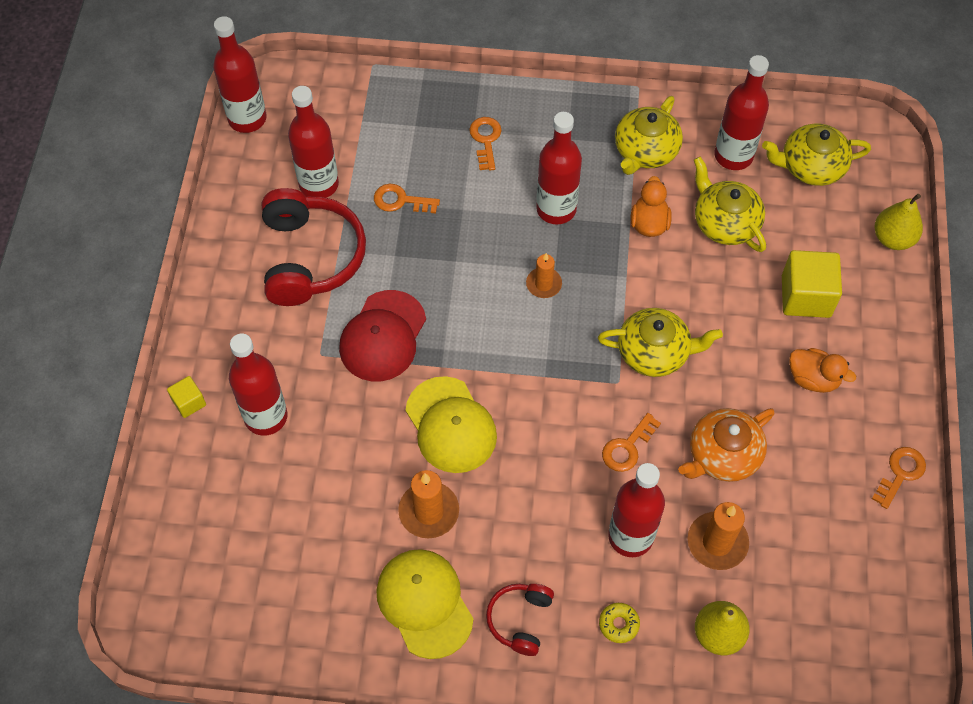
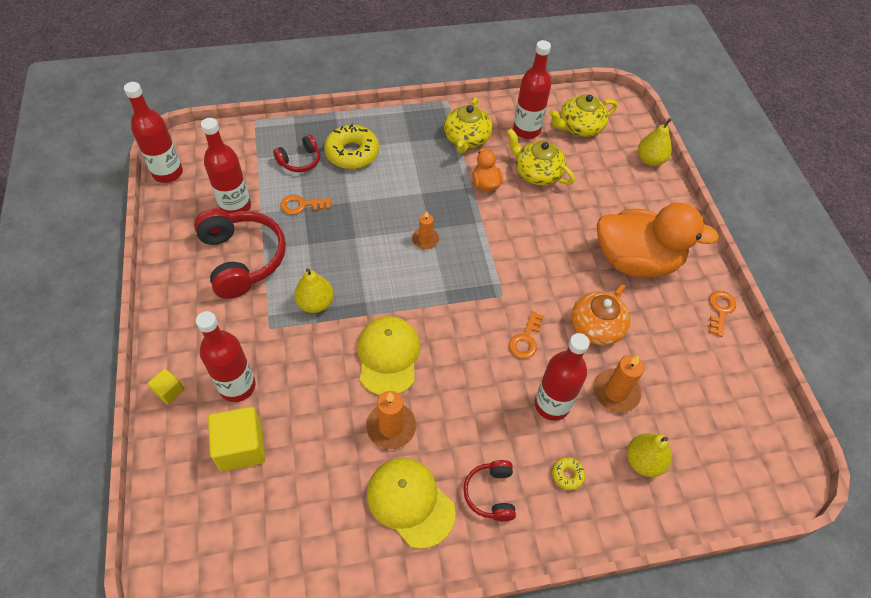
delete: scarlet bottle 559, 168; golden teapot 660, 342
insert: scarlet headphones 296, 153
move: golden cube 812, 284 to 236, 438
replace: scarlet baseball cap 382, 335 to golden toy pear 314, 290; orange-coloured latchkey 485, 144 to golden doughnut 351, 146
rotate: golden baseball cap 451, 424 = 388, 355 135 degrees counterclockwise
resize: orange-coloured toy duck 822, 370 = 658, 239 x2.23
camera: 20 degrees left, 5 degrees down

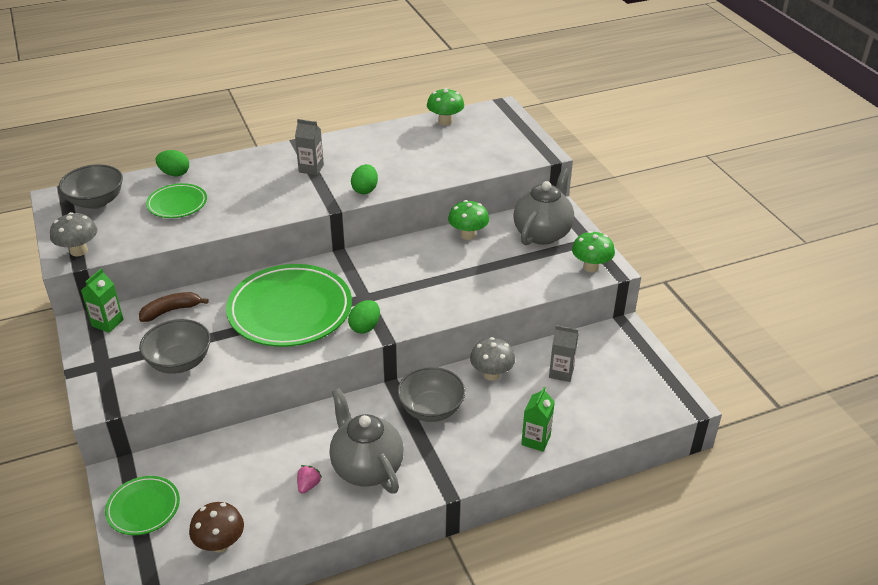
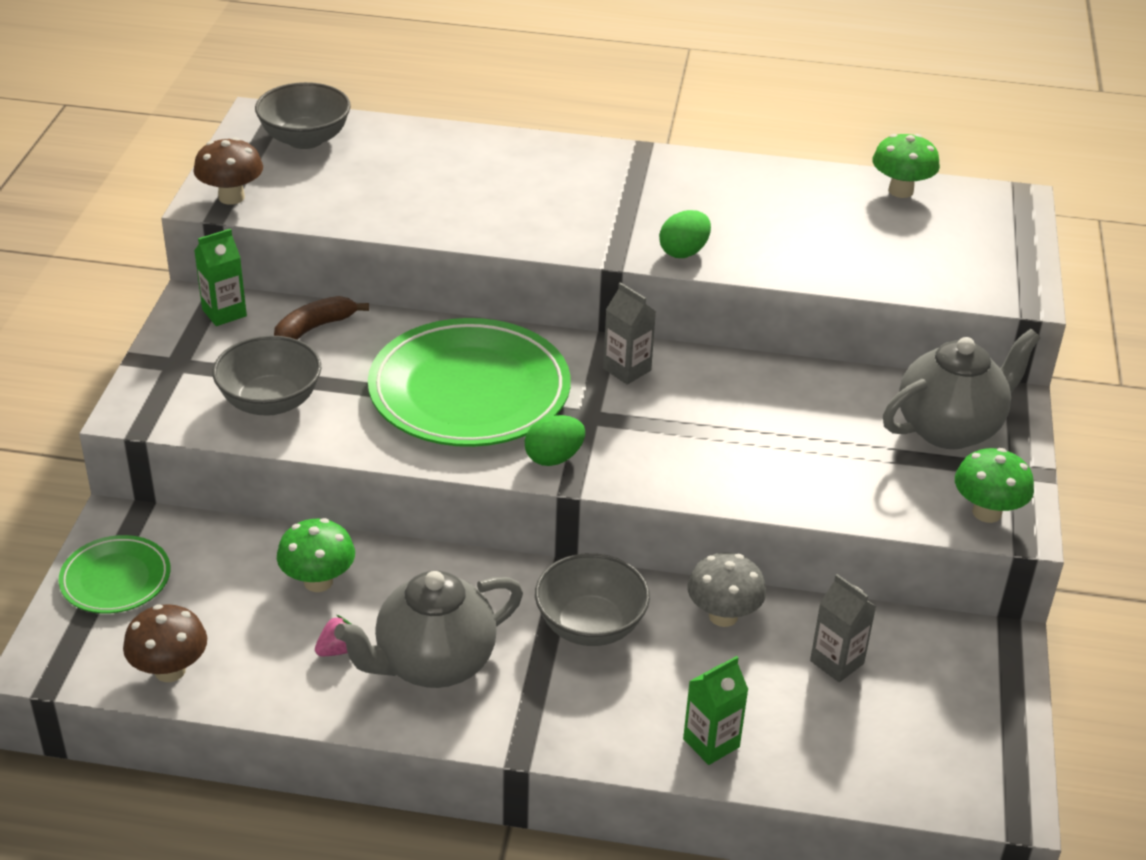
delete: green dinner plate 176, 200; green toy egg 172, 163
move: grey juice carton 309, 147 to 629, 333; green toadstool 468, 220 to 316, 555
recolor: grey toadstool 73, 234 to brown toadstool 228, 171
rotate: brown toy banana 174, 307 = 321, 318 45 degrees counterclockwise; grey teapot 367, 441 = 428, 629 120 degrees counterclockwise
camera: 30 degrees right, 0 degrees up

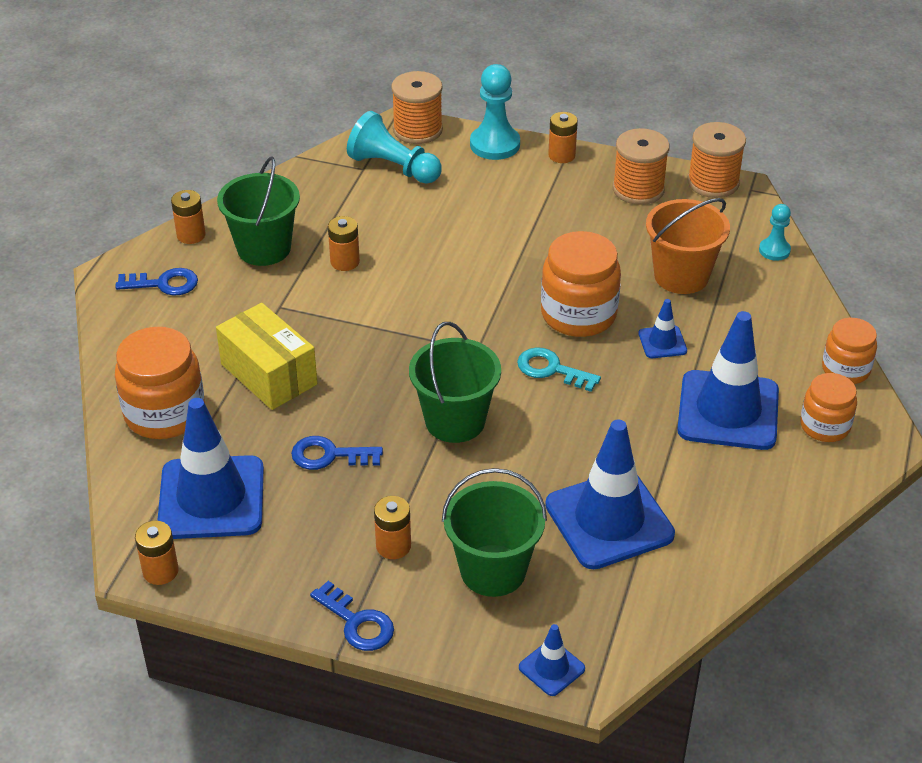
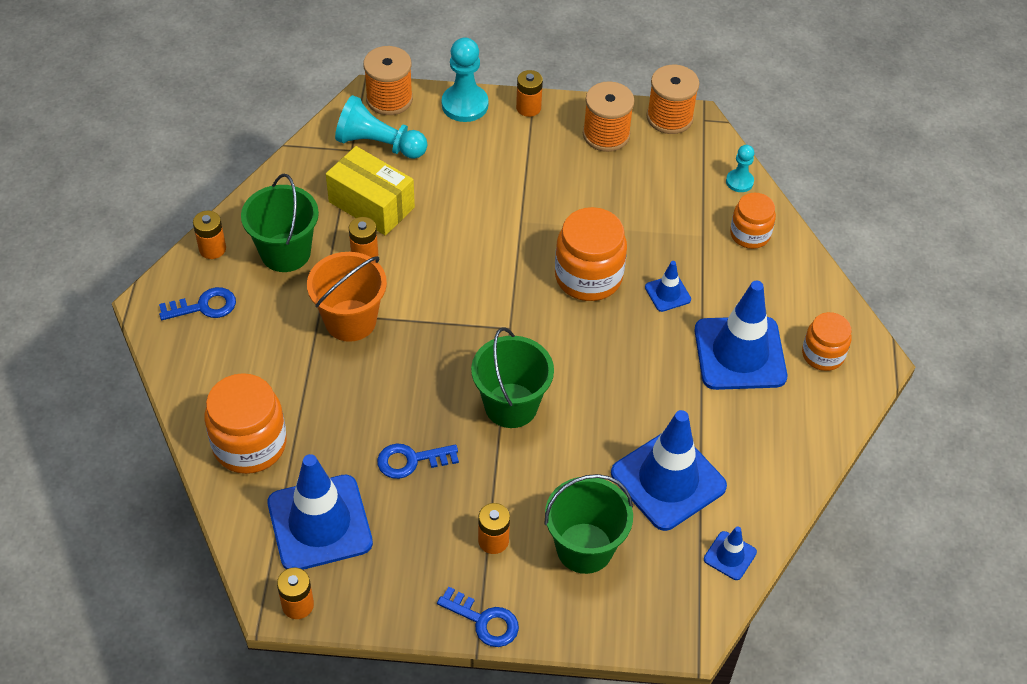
delete: turquoise latchkey 559, 369
move: golden package 266, 356 to 370, 191; blue traffic cone 552, 660 to 730, 553; orange-coloured pail 688, 246 to 347, 297; orange-coloured jam jar 849, 351 to 753, 221
camera: 15 degrees left, 10 degrees up

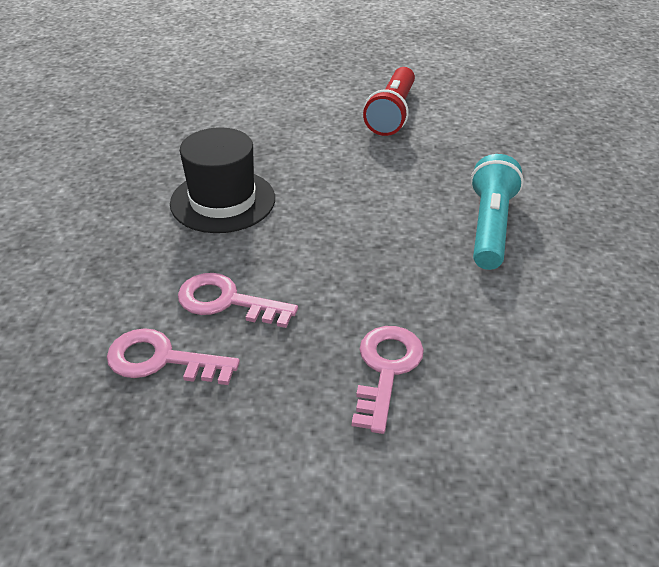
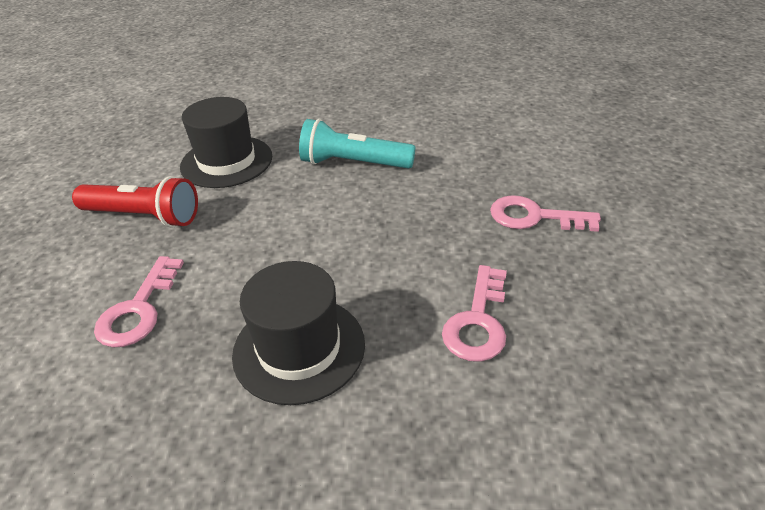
insert: black tall hat 226, 142
move: pink latchkey 173, 356 to 139, 301
camera: 90 degrees left, 0 degrees up

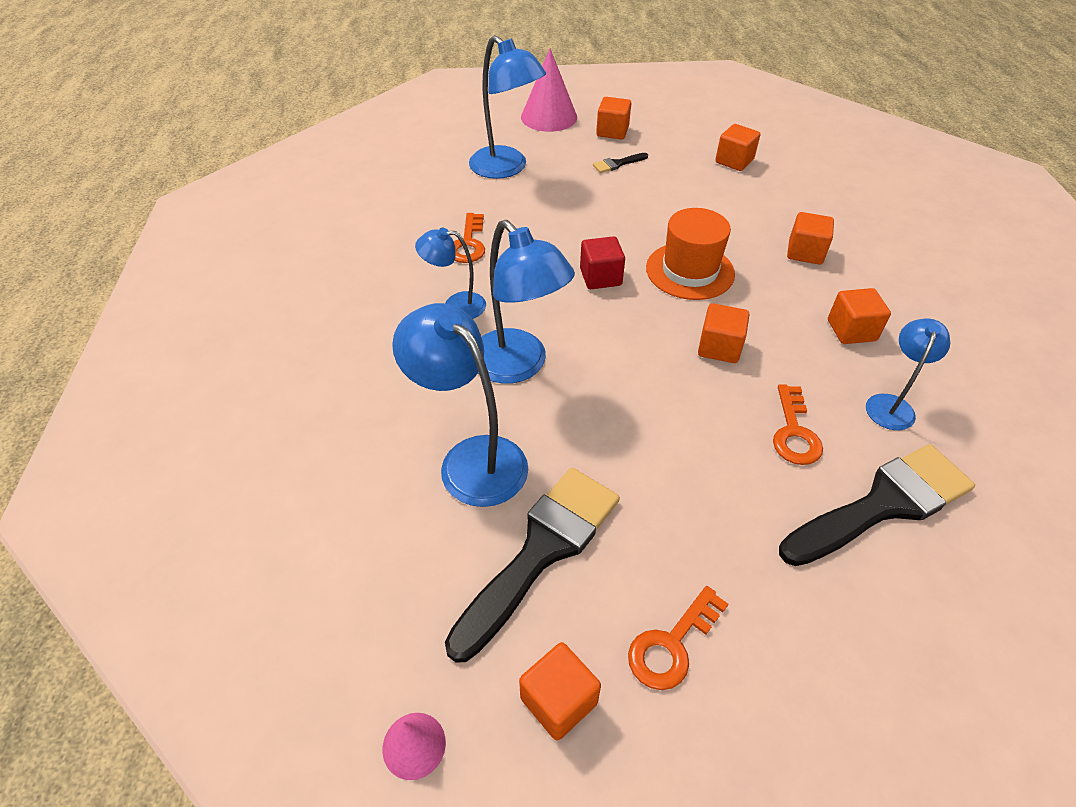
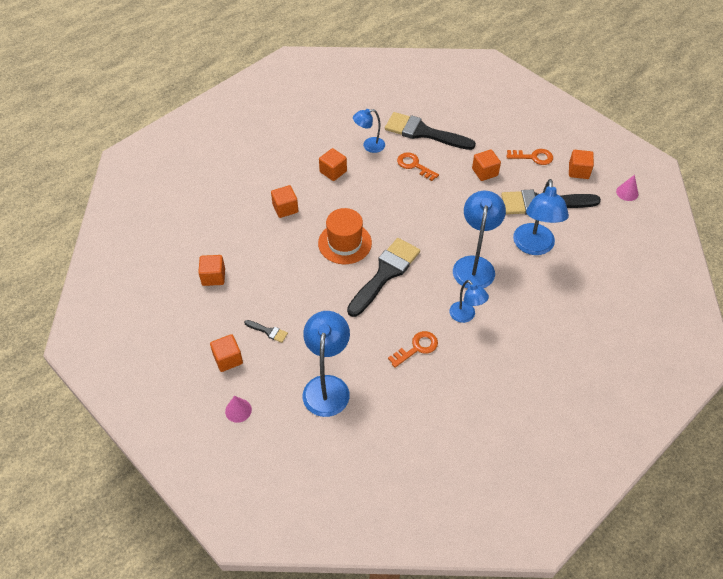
move: orange-coloured cube 723, 333 to 486, 165
replace: scarlet cube 602, 262 to black paintbrush 383, 277
rotate: orange-coloured latchkey 798, 424 = 418, 166 105 degrees counterclockwise
resize: pink cone 549, 90 = 238, 409 x0.52
camera: 130 degrees left, 5 degrees up

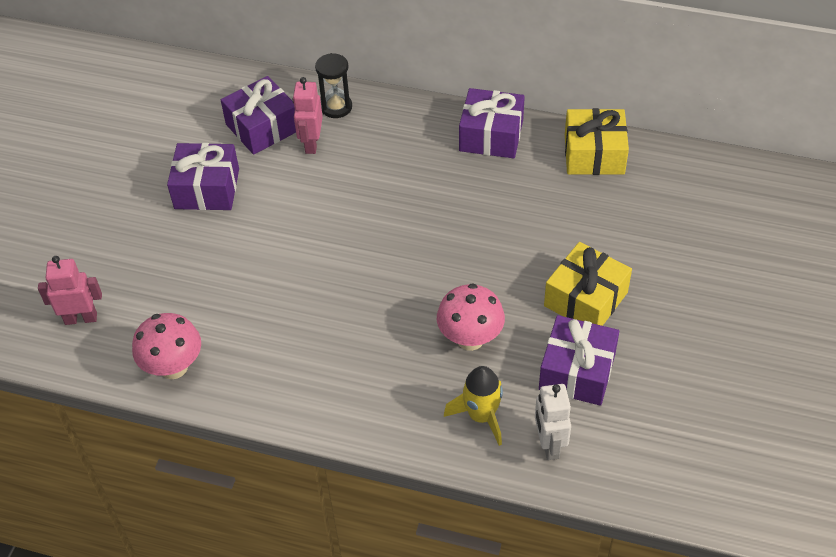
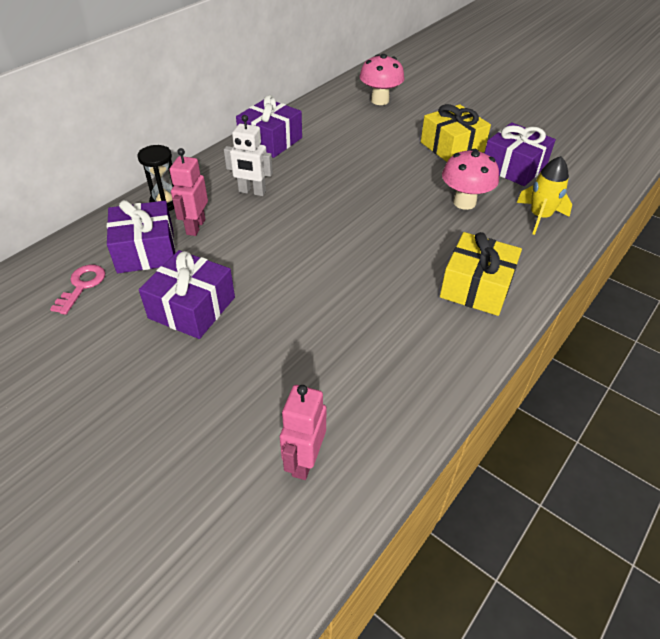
insert: pink latchkey 77, 290
move: pink toadstool 166, 346 to 382, 79; snow-white robot 553, 422 to 248, 155; golden present 597, 141 to 481, 274
rotate: pink robot 307, 115 = 189, 192 75 degrees clockwise
camera: 70 degrees left, 5 degrees down

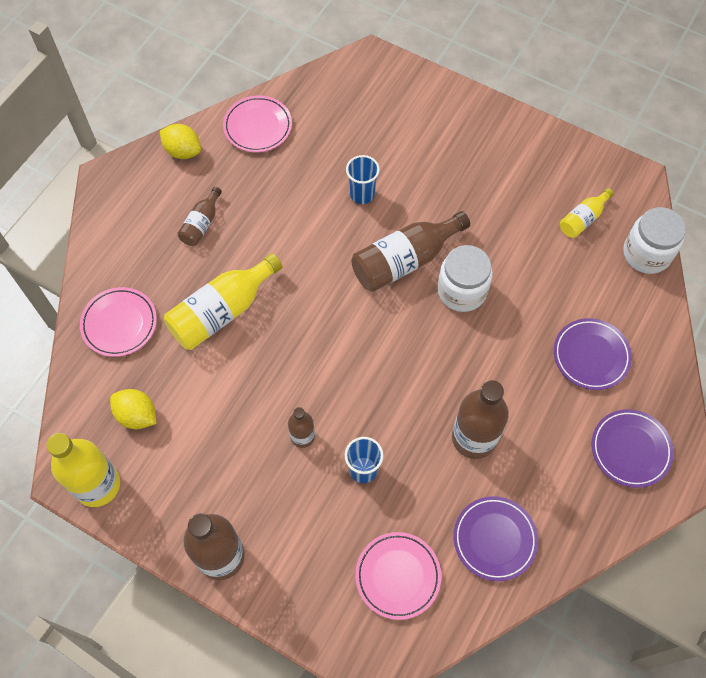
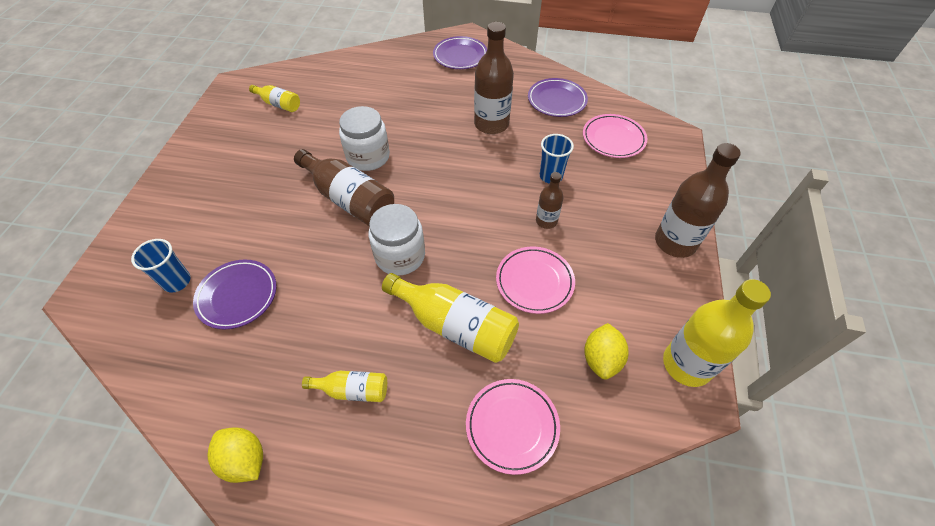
move: pink dinner plate 257, 123 to 535, 280; blue cup 363, 179 to 161, 266; violet dinner plate 593, 354 to 235, 294; snow-white jam jar 654, 240 to 397, 240
recolor: brown bottle 199, 216 to golden bottle 344, 386
rotate: golden lemon 180, 141 = 235, 455 60 degrees counterclockwise
camera: 110 degrees left, 10 degrees down

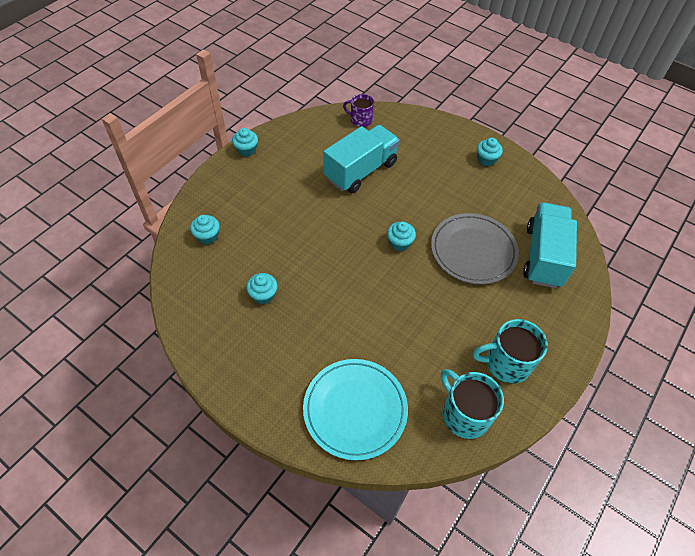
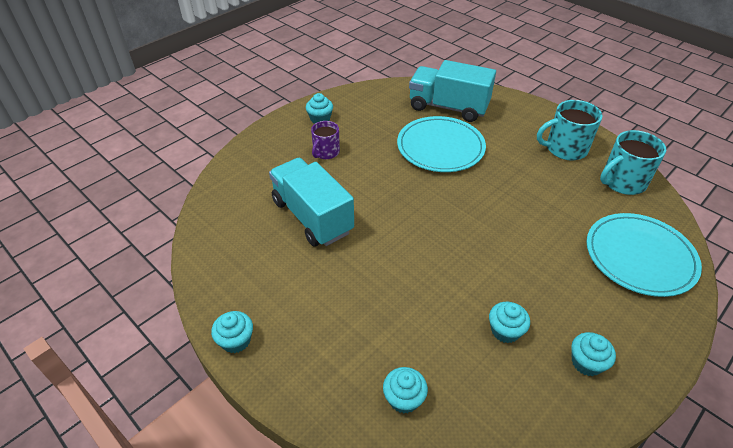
move: violet coffee mug 358, 110 to 325, 140; turquoise cupcake 401, 236 to 593, 354
recolor: grey dinner plate 475, 248 to turquoise dinner plate 441, 144
rotate: turquoise coffee mug 510, 351 = 569, 130 75 degrees clockwise
camera: 80 degrees left, 10 degrees down

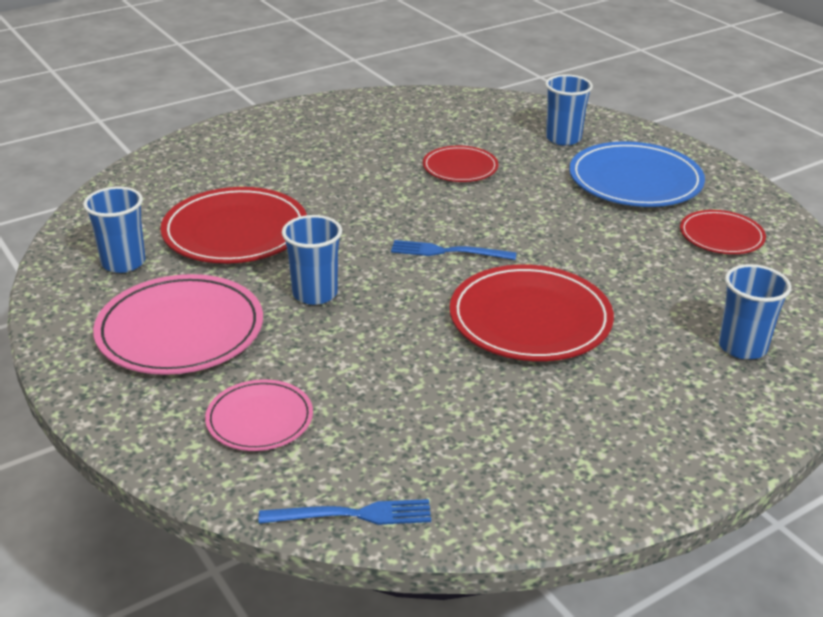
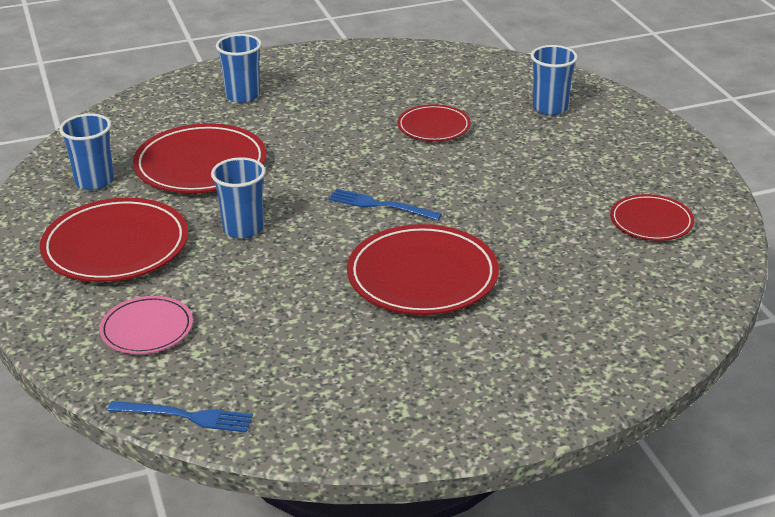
delete: blue dinner plate 637, 174
move: blue cup 755, 312 to 239, 68
recolor: pink dinner plate 178, 324 to scarlet dinner plate 114, 240
camera: 15 degrees right, 0 degrees up

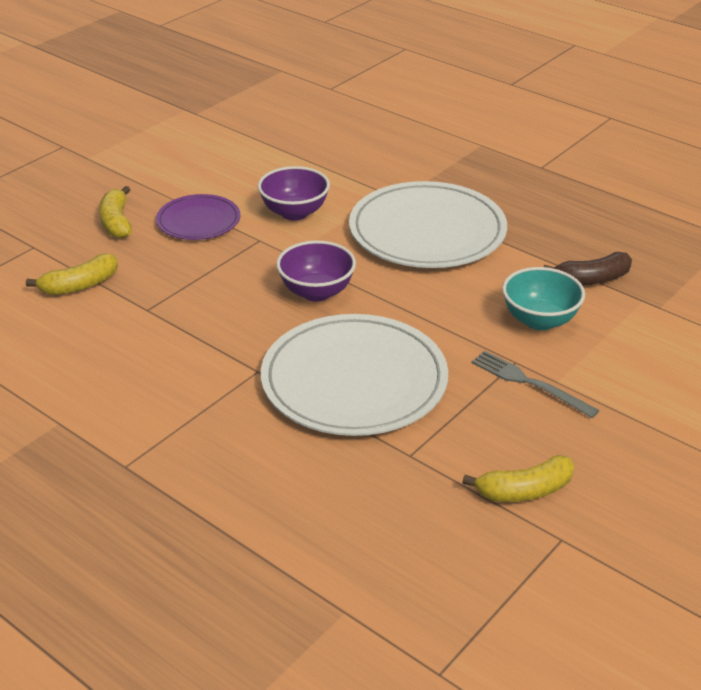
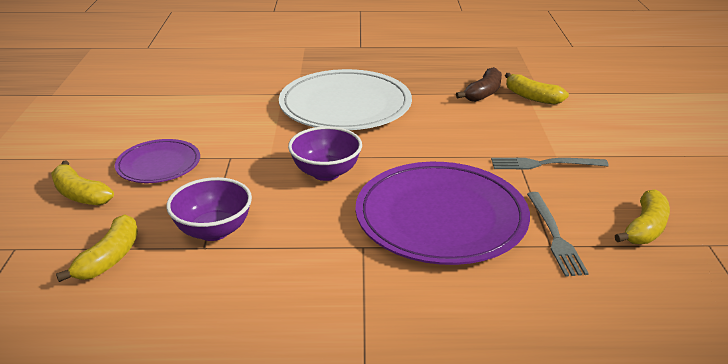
delete: turquoise bowl 543, 298
insert: golden toy banana 537, 89; grey dinner fork 558, 234
move: violet bowl 294, 193 to 209, 209
recolor: snow-white dinner plate 354, 375 to violet dinner plate 443, 213
camera: 40 degrees left, 5 degrees down

